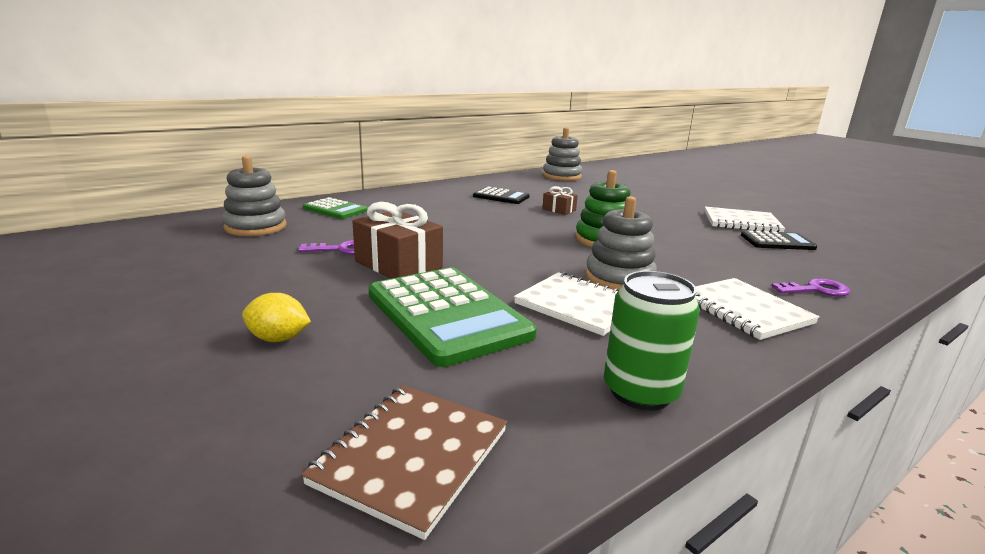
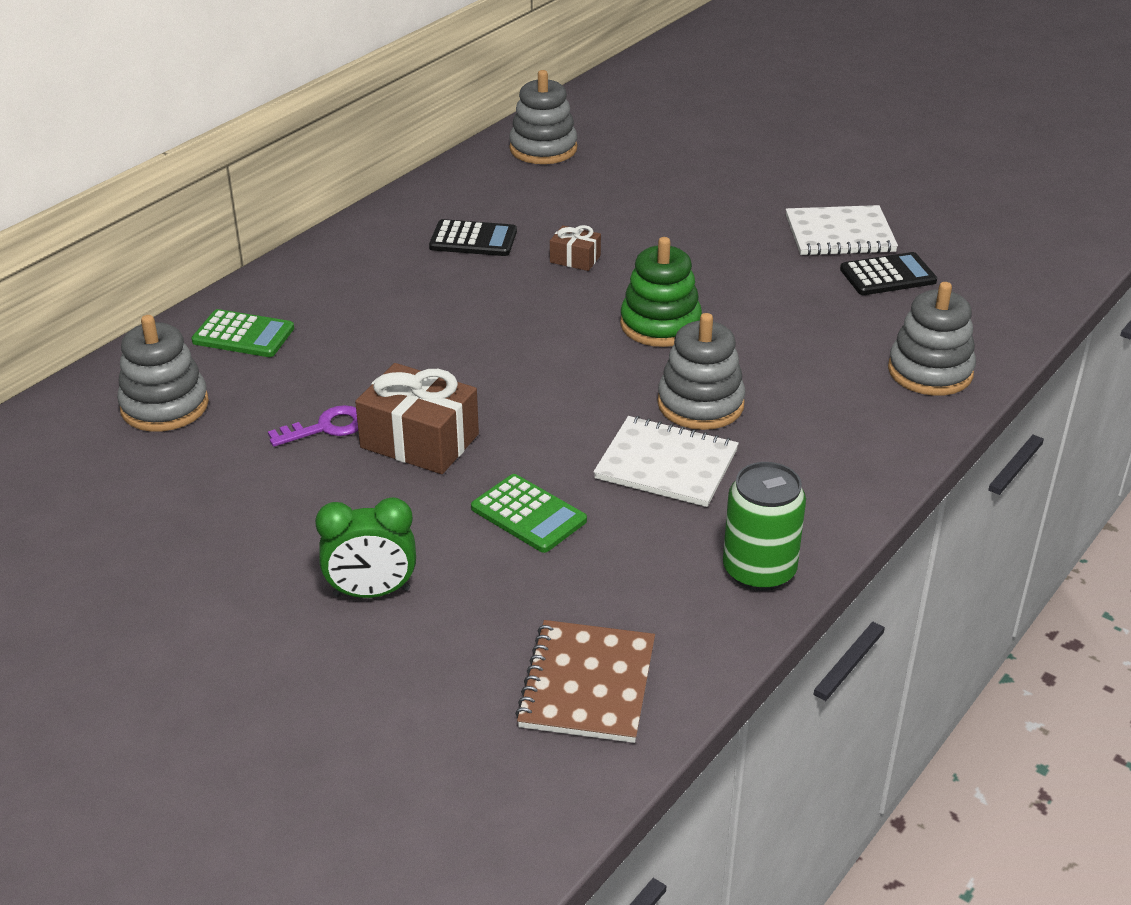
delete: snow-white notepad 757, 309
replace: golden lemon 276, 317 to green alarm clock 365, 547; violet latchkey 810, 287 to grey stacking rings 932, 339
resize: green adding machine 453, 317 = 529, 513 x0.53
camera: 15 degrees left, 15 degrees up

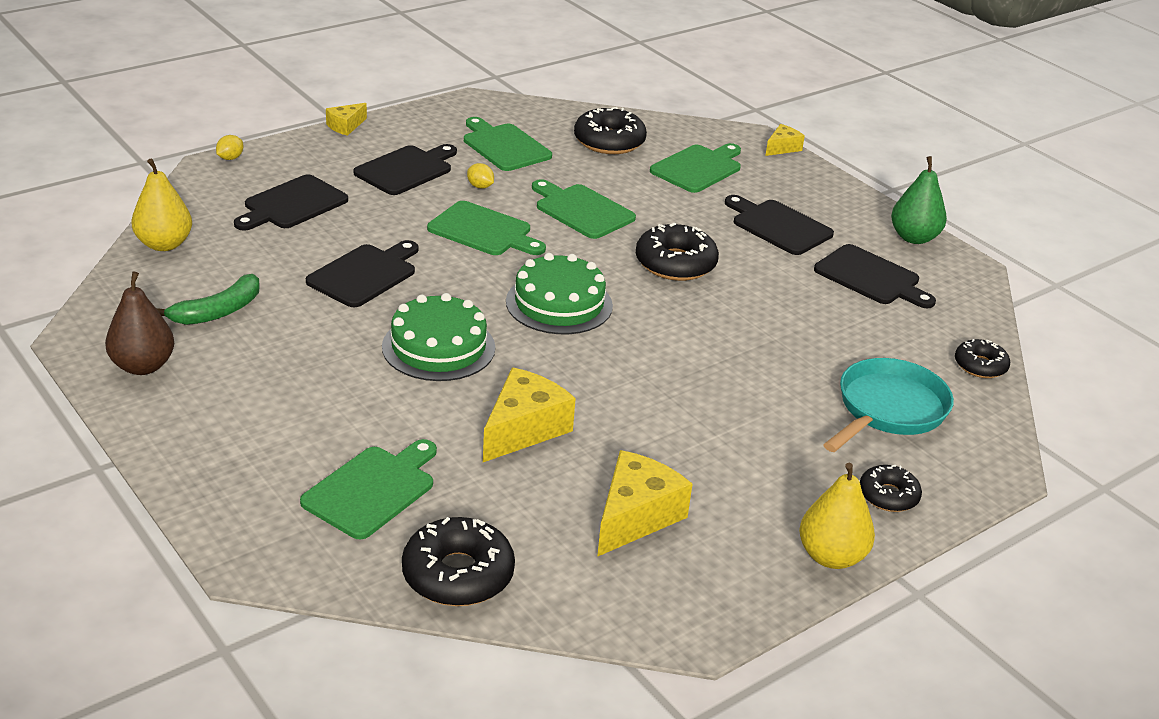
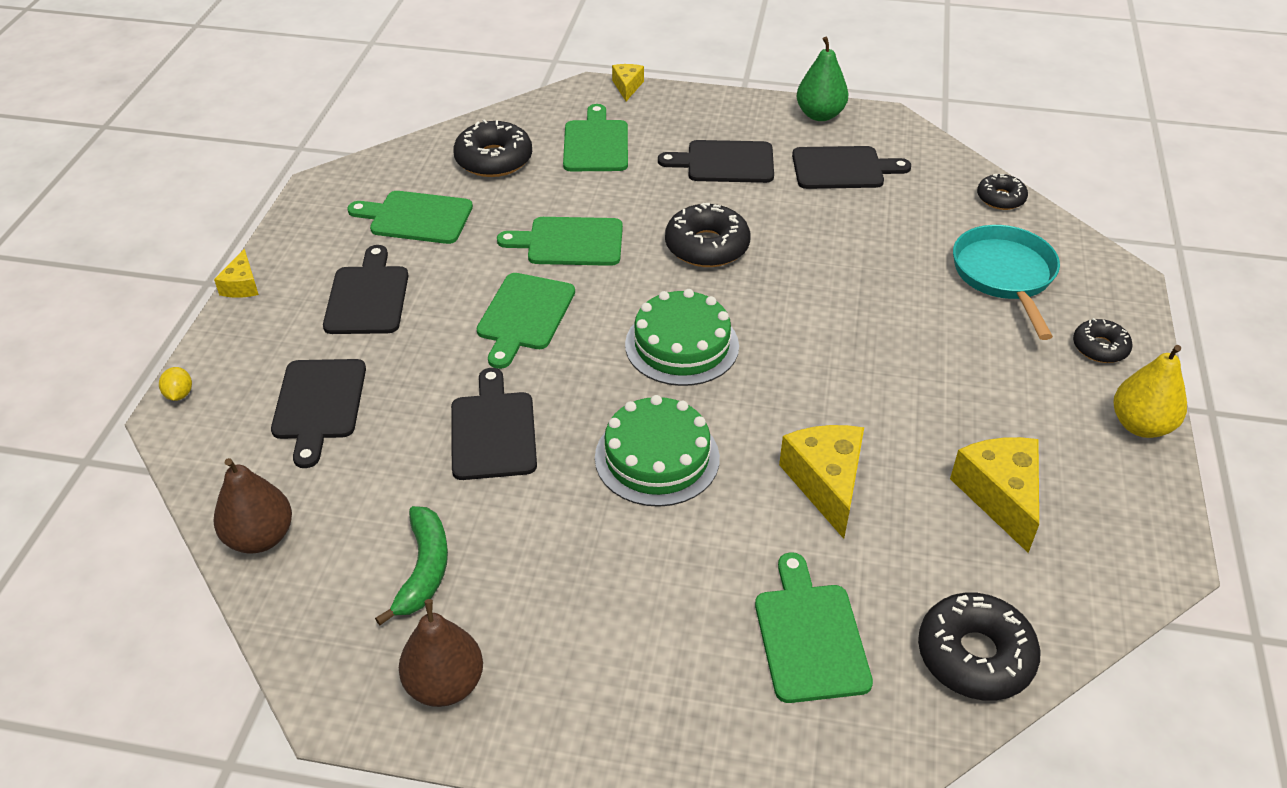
delete: golden lemon 480, 176
recolor: golden toy pear 161, 205 to brown toy pear 253, 505
rotate: green bread board 486, 228 = 526, 321 120 degrees clockwise
camera: 40 degrees left, 10 degrees up

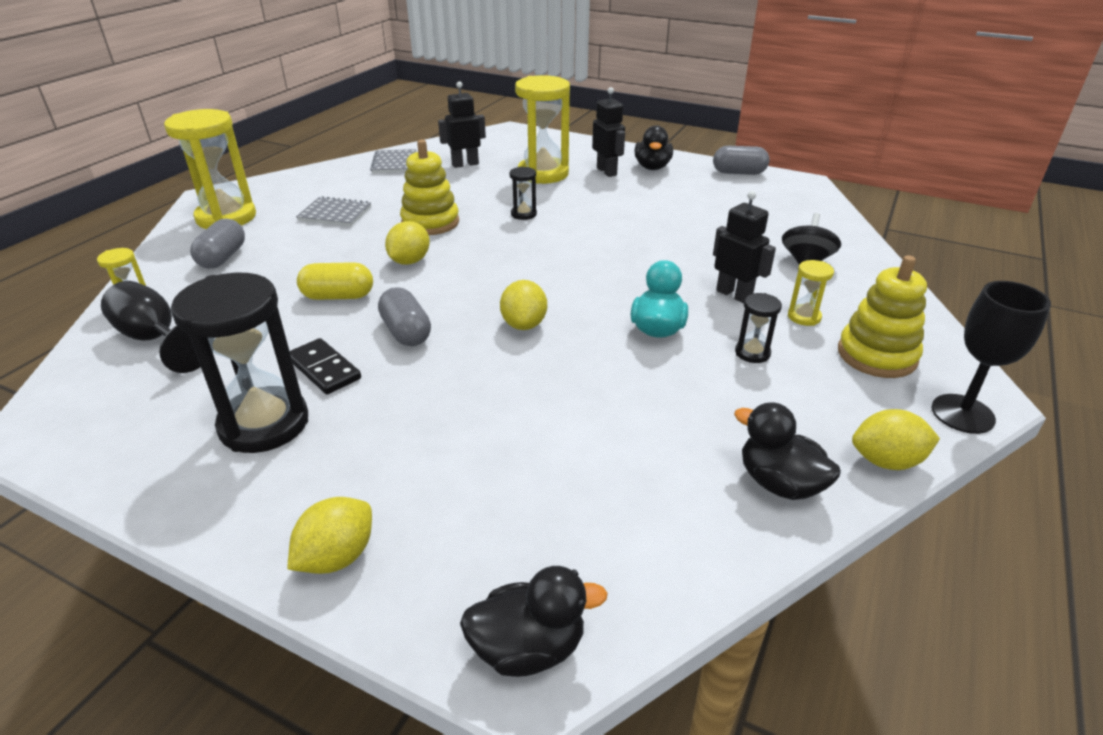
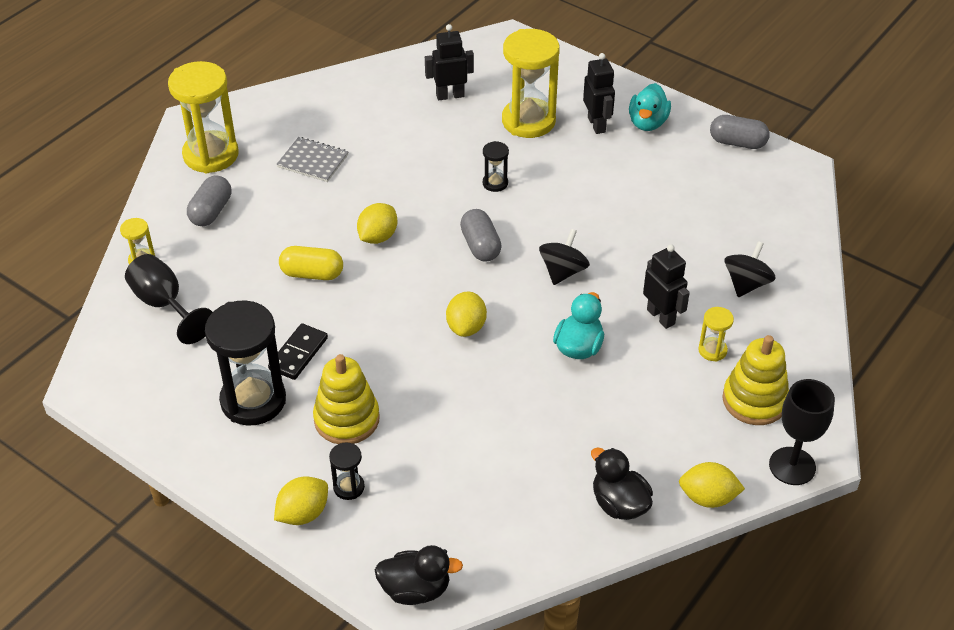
delete: grey notepad 393, 161
insert: black whirligig 564, 257
move: grey pill 404, 316 to 481, 235; golden stacking rings 429, 187 to 346, 399; black sandglass 758, 328 to 347, 471
recolor: black toy duck 654, 147 to turquoise toy duck 650, 107
rotate: black domino tile 325, 366 = 298, 351 60 degrees clockwise
camera: 10 degrees right, 10 degrees up

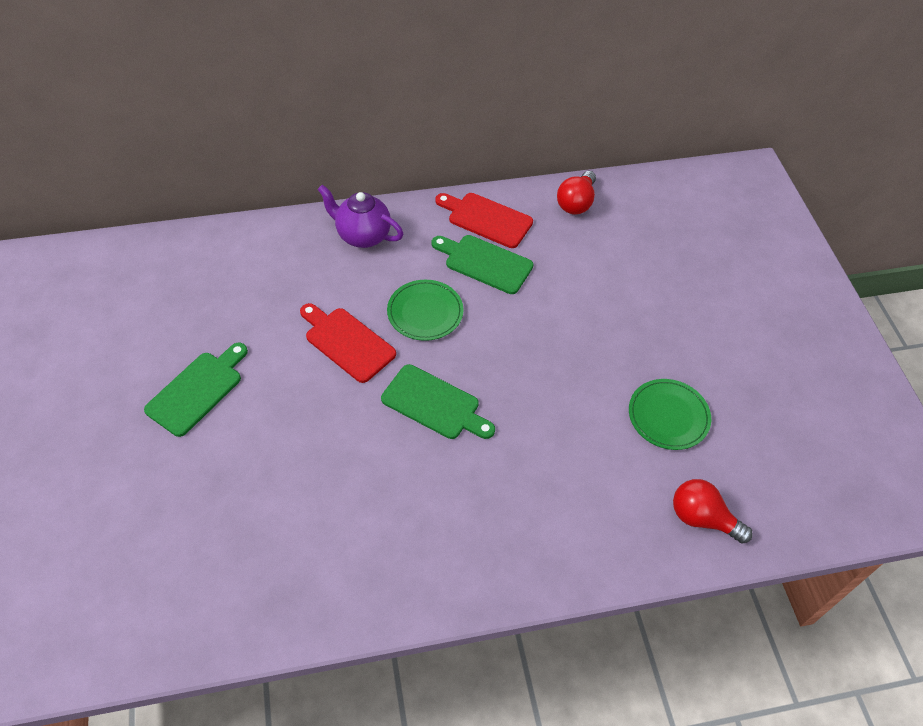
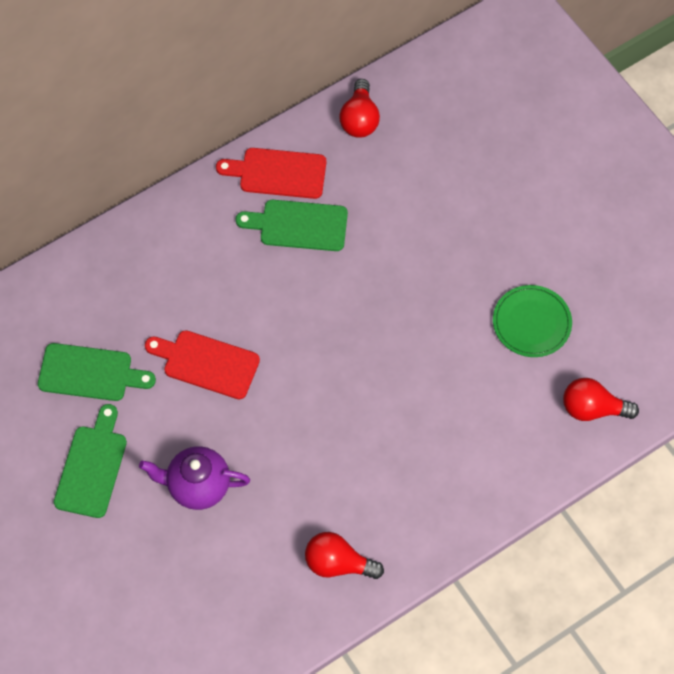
delete: green dinner plate 425, 310
insert: scarlet light bulb 344, 555
move: violet teapot 360, 216 to 194, 478; green bread board 438, 401 to 97, 372
camera: 20 degrees left, 10 degrees up

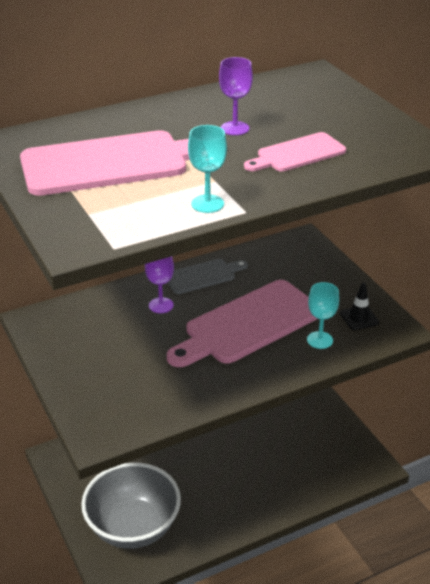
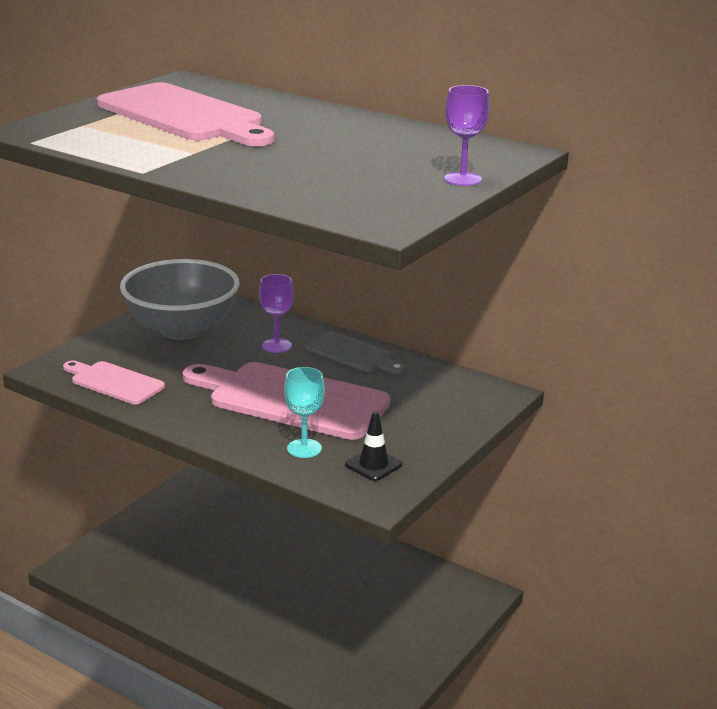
delete: turquoise wine glass 207, 169
move: grey bowl 131, 505 to 180, 299; violet wine glass 236, 96 to 467, 135; pink bread board 295, 152 to 114, 382
camera: 60 degrees right, 10 degrees down

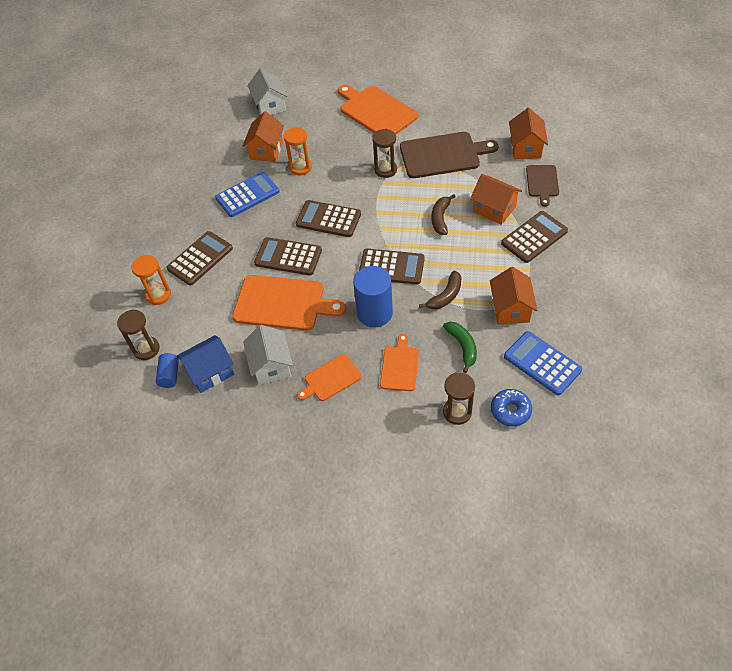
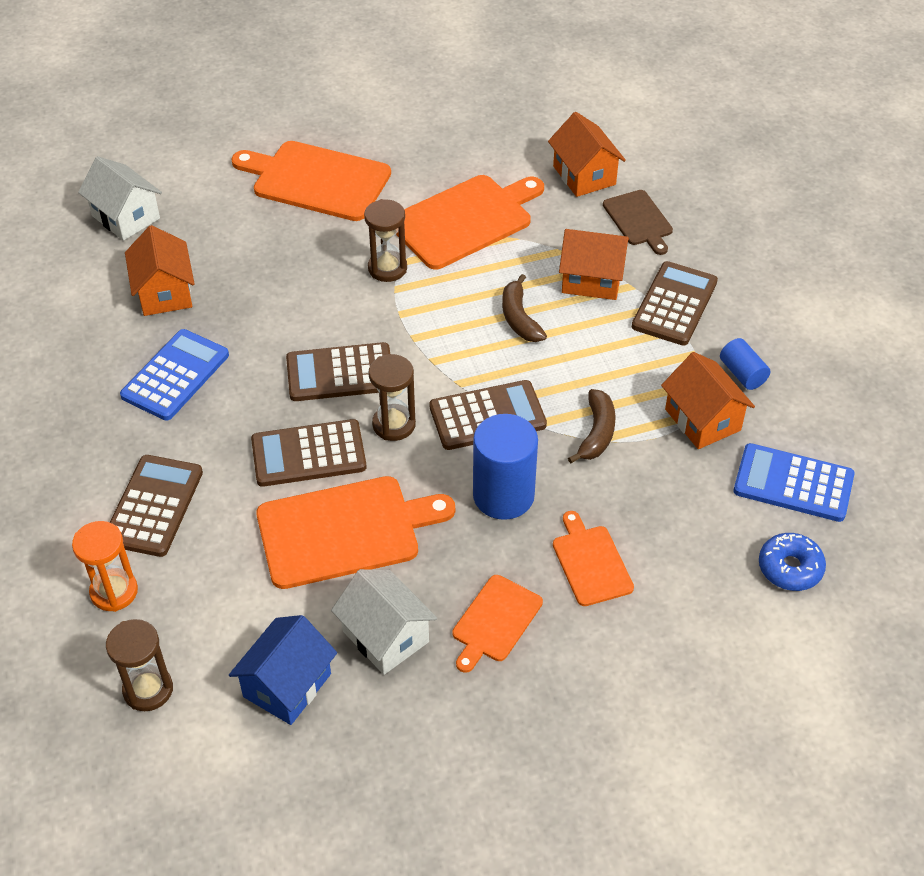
delete: orange-coloured sandglass 298, 151; green toy banana 460, 347
move: blue cylinder 167, 370 to 745, 364; brown sandglass 459, 398 to 392, 397
recolor: brown bread board 449, 155 to orange-coloured bread board 470, 222
camera: 30 degrees left, 5 degrees down

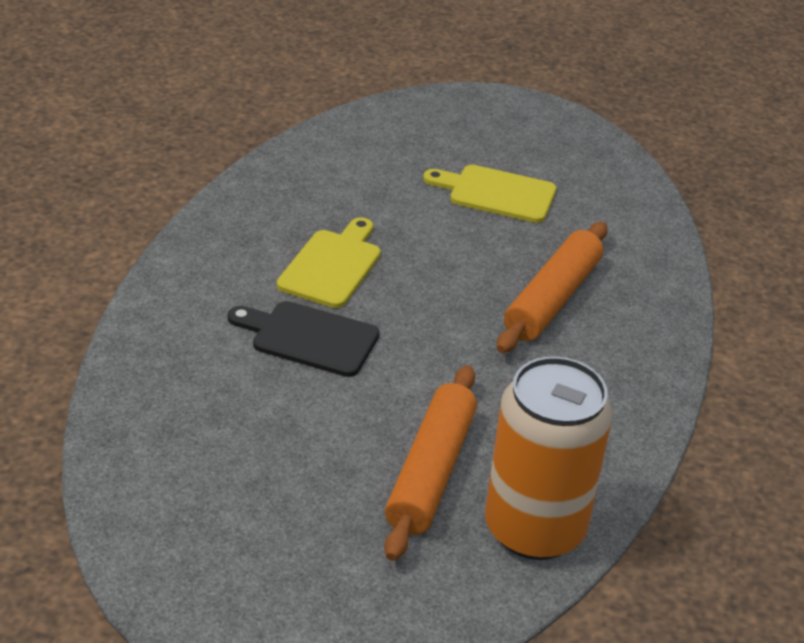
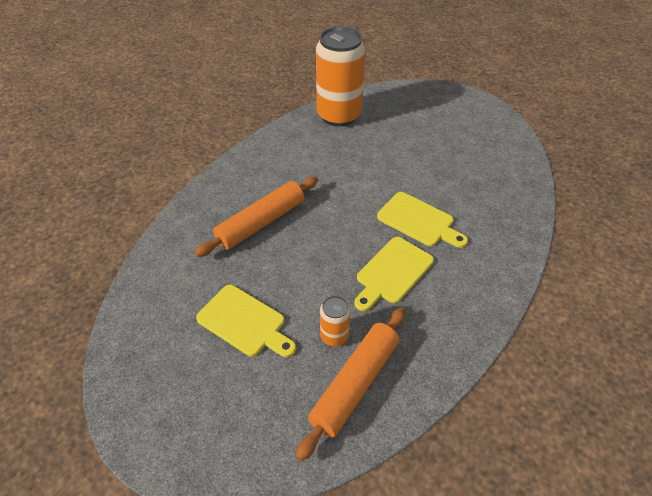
insert: orange-coloured tin 335, 321
move: orange-coloured rolling pin 430, 463 to 351, 384
recolor: black bread board 304, 339 to golden bread board 422, 220
camera: 160 degrees left, 10 degrees up

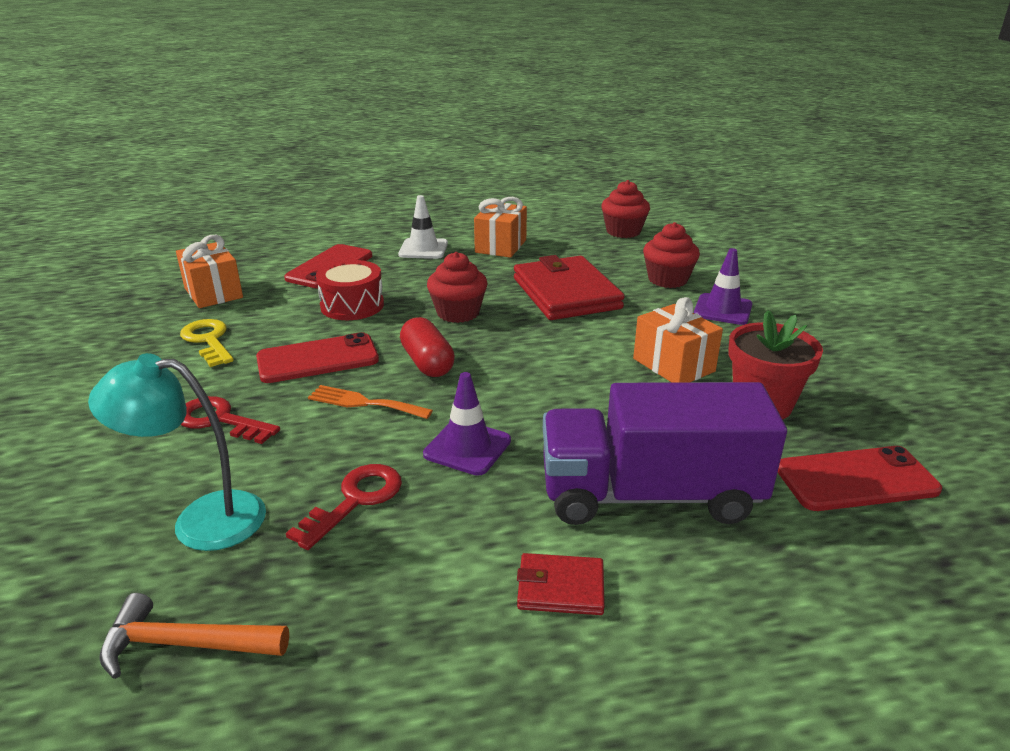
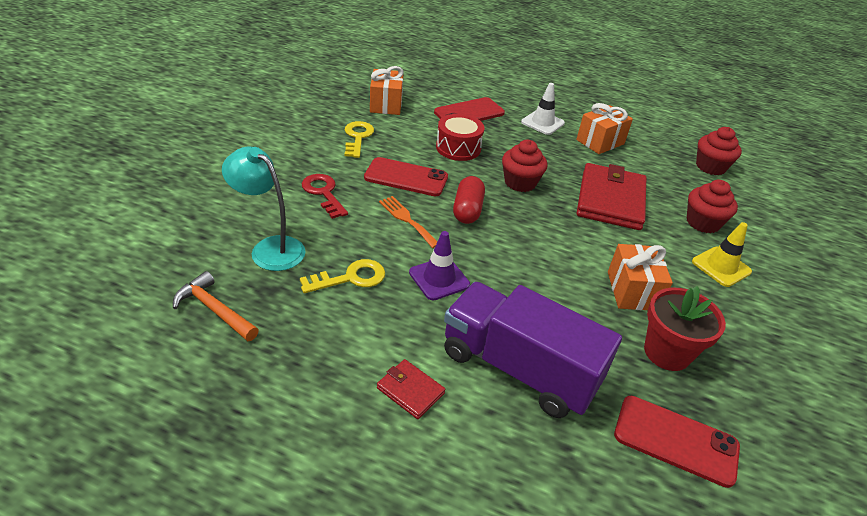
recolor: scarlet latchkey 344, 507 to golden latchkey 342, 276; violet traffic cone 723, 286 to golden traffic cone 722, 254
camera: 30 degrees right, 10 degrees up

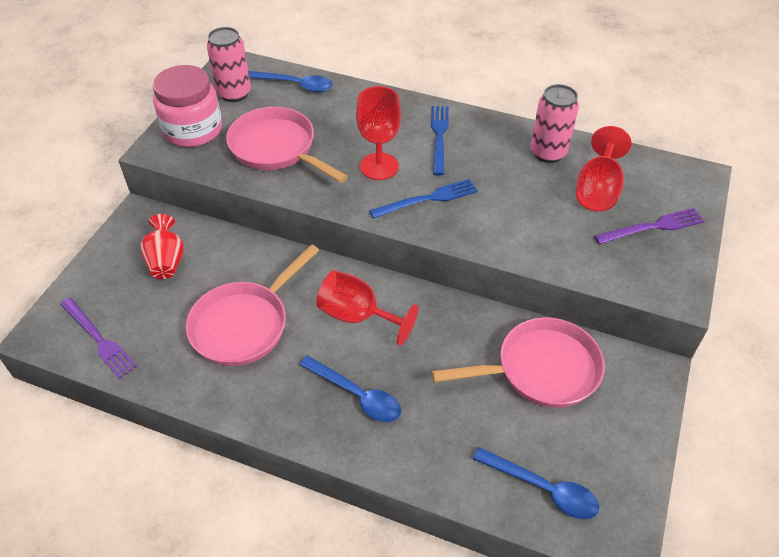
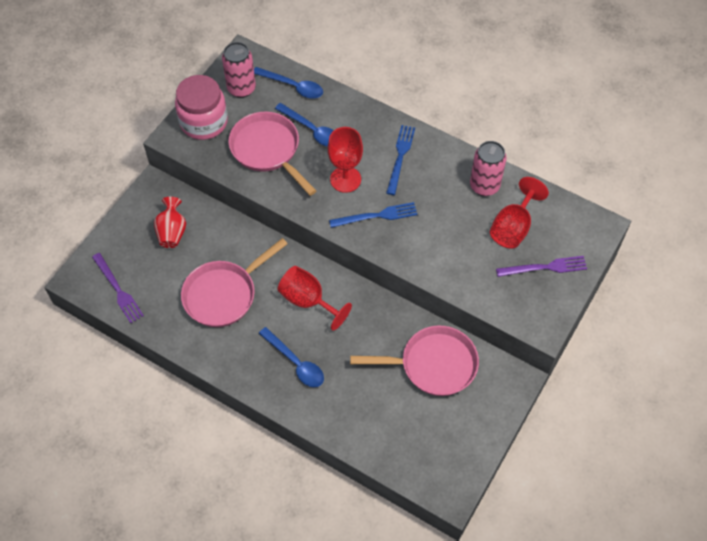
move: blue teaspoon 536, 483 to 304, 125
camera: 10 degrees right, 10 degrees up

